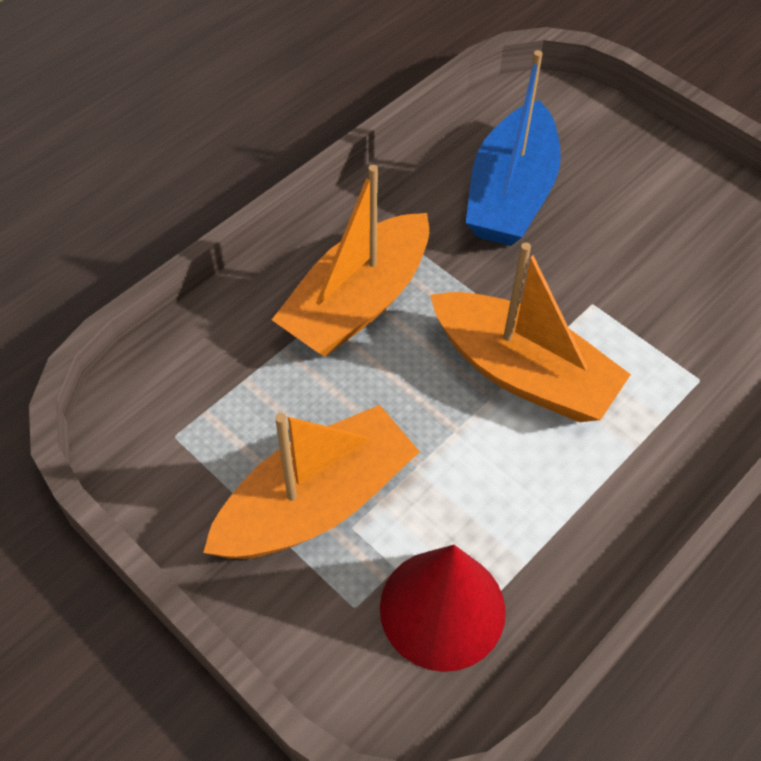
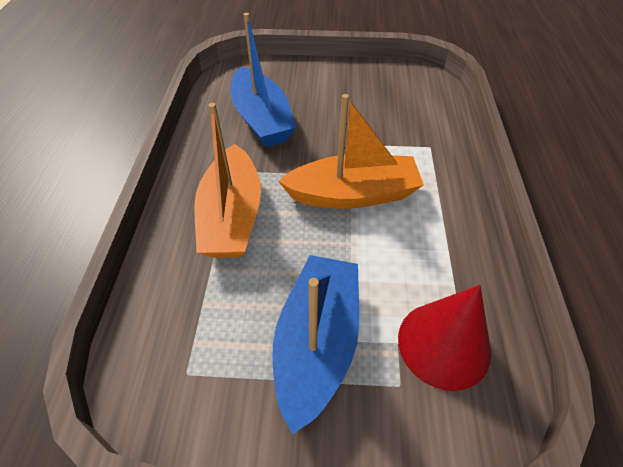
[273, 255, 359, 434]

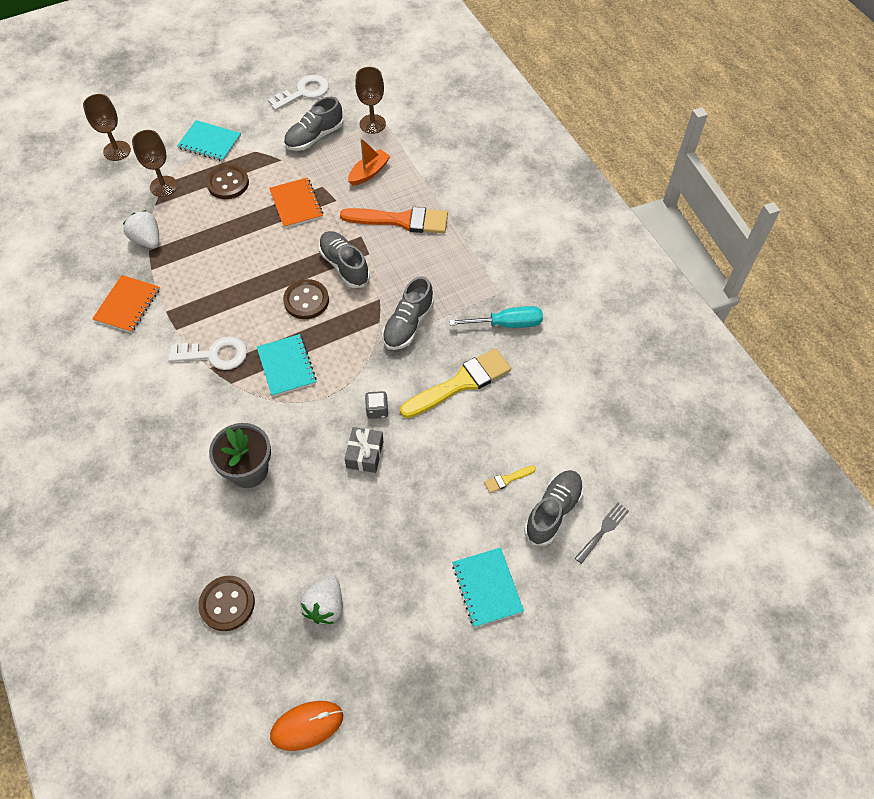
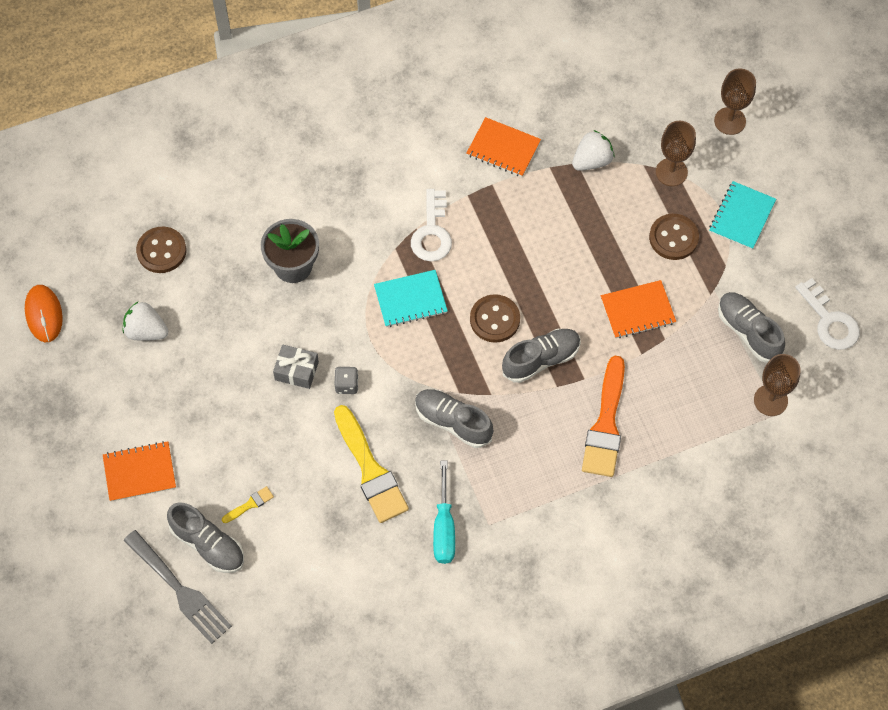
[348, 138, 391, 186] (first image)
[103, 441, 176, 502]
[222, 486, 274, 523]
[123, 530, 232, 644]

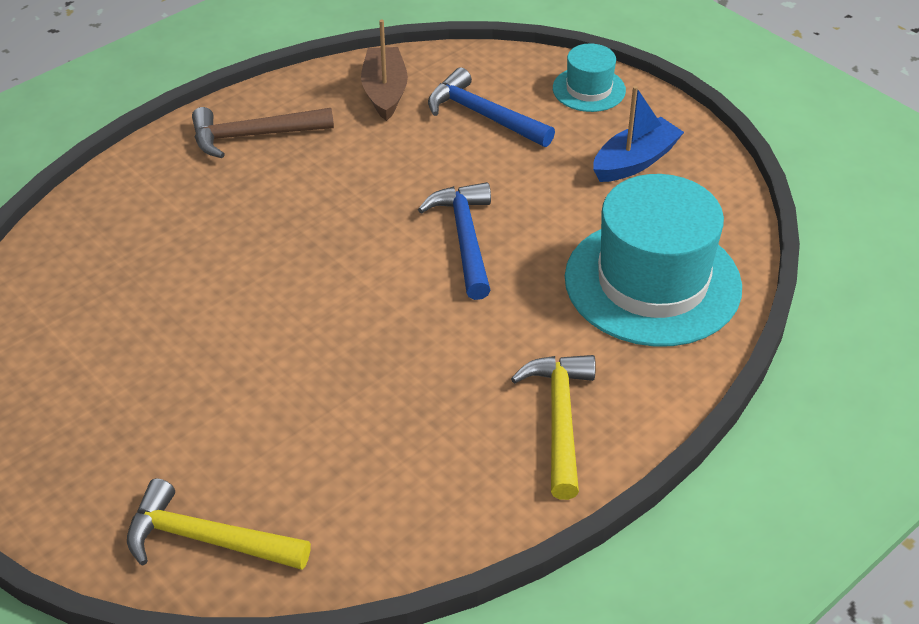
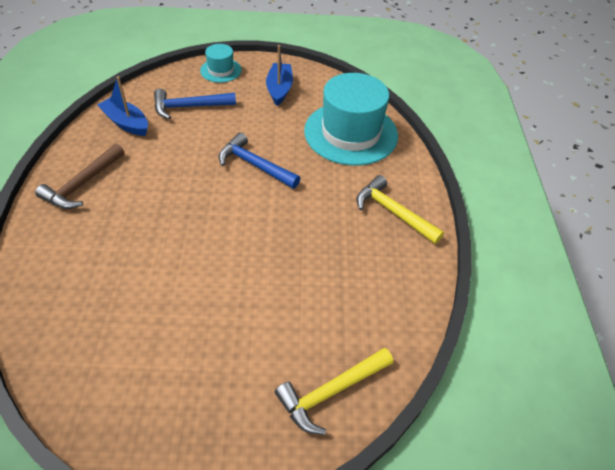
[97, 76, 148, 136]

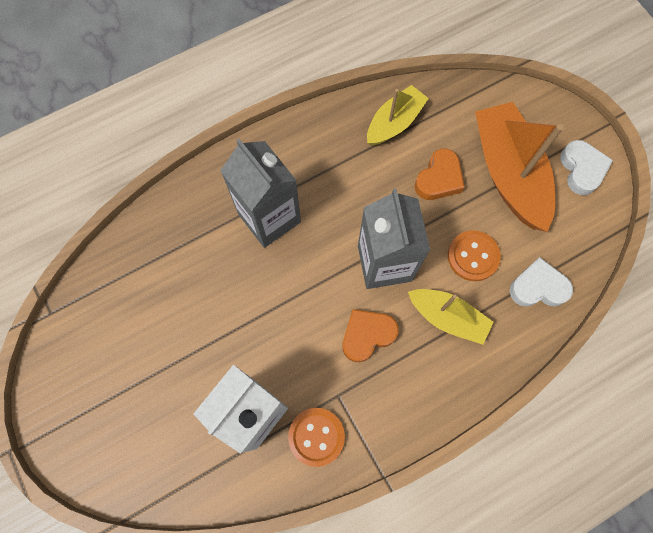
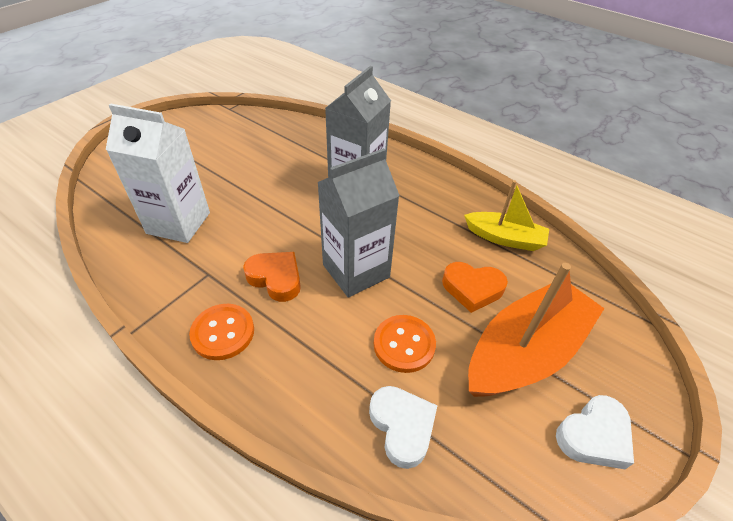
[408, 289, 494, 345] (first image)
[189, 304, 254, 360]

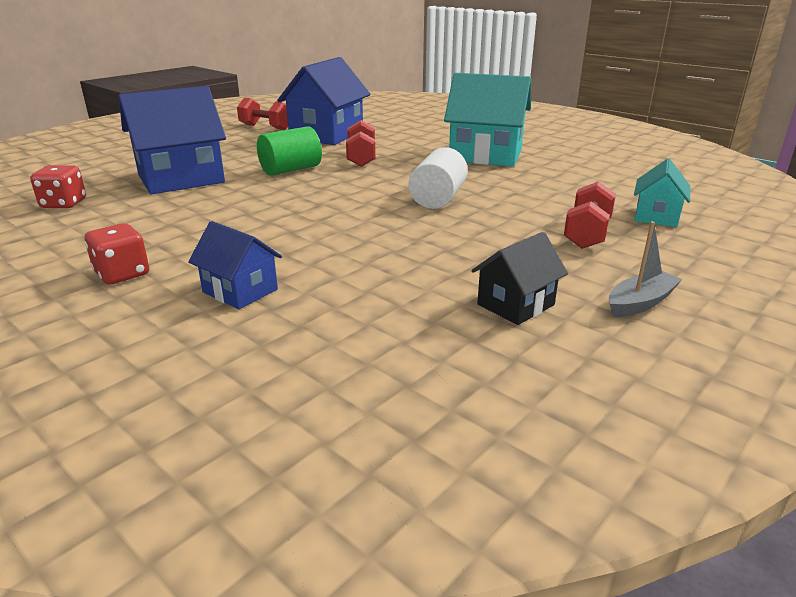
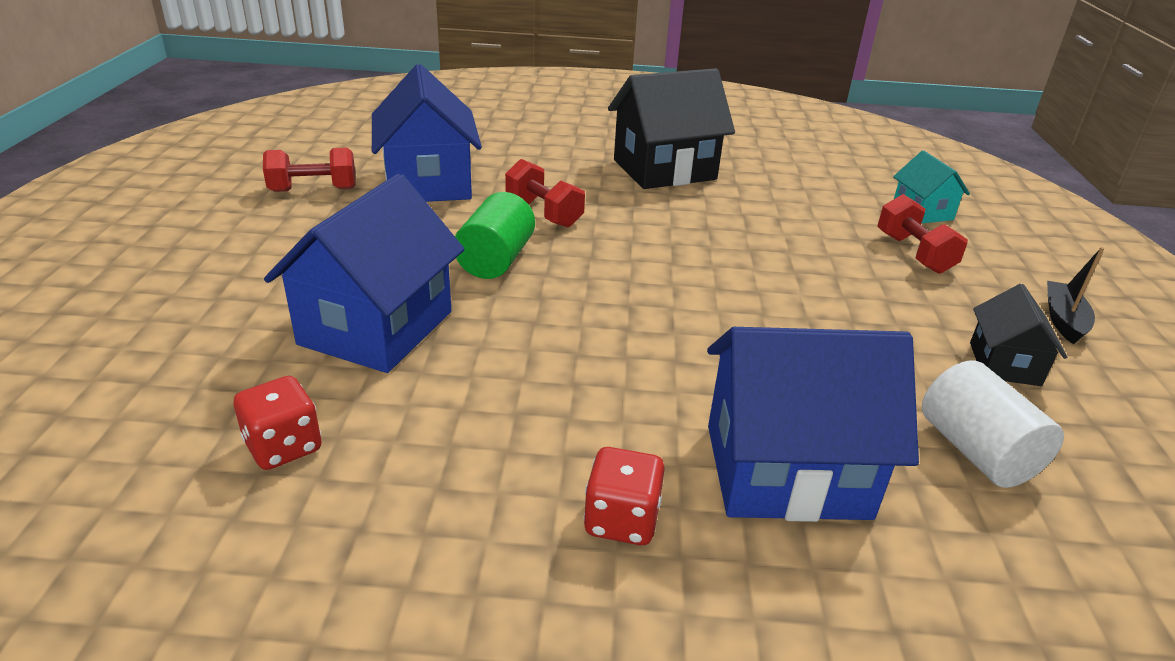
[922, 360, 1064, 488]
[608, 68, 735, 189]
[1047, 247, 1105, 344]
[707, 327, 919, 522]

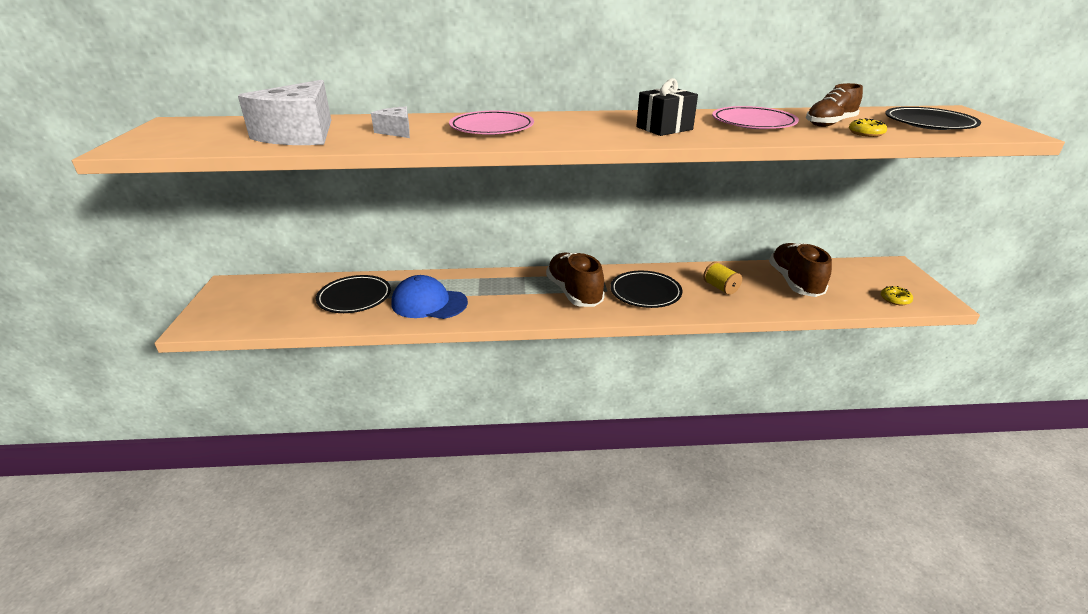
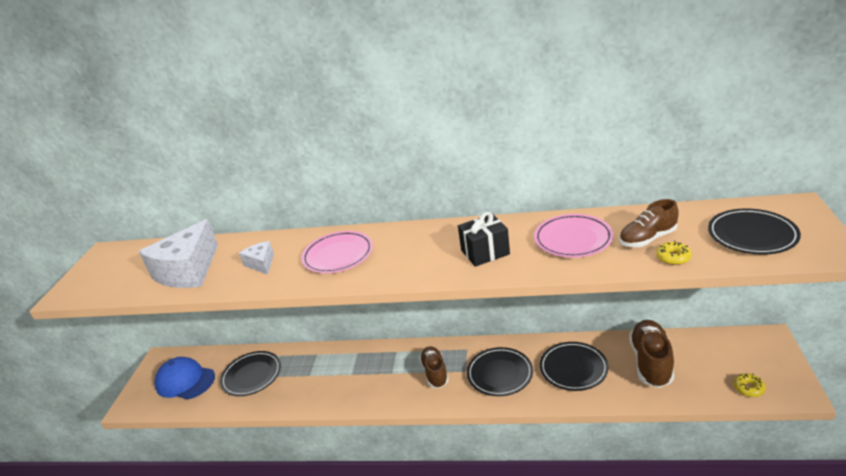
[155, 357, 215, 400]
[540, 342, 608, 391]
[419, 346, 449, 388]

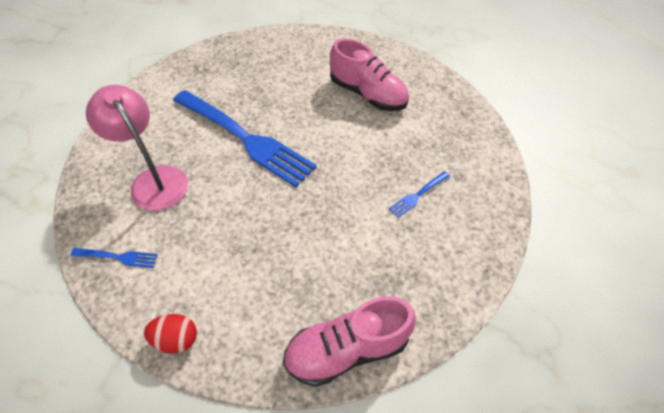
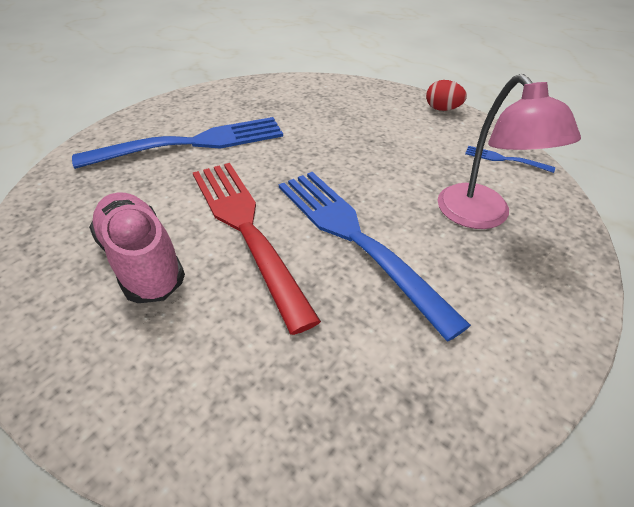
[283, 296, 416, 387] (first image)
[193, 163, 321, 335]
[72, 117, 283, 169]

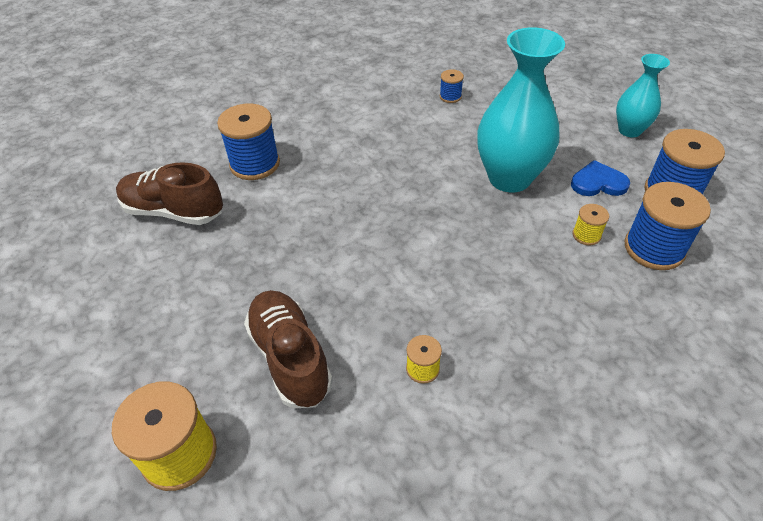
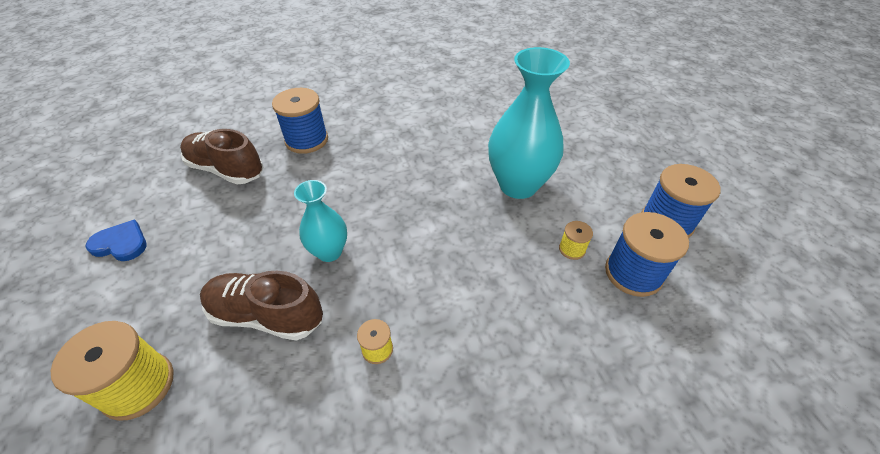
[440, 69, 464, 103] (first image)
[85, 219, 147, 261]
[294, 180, 347, 262]
[200, 271, 323, 341]

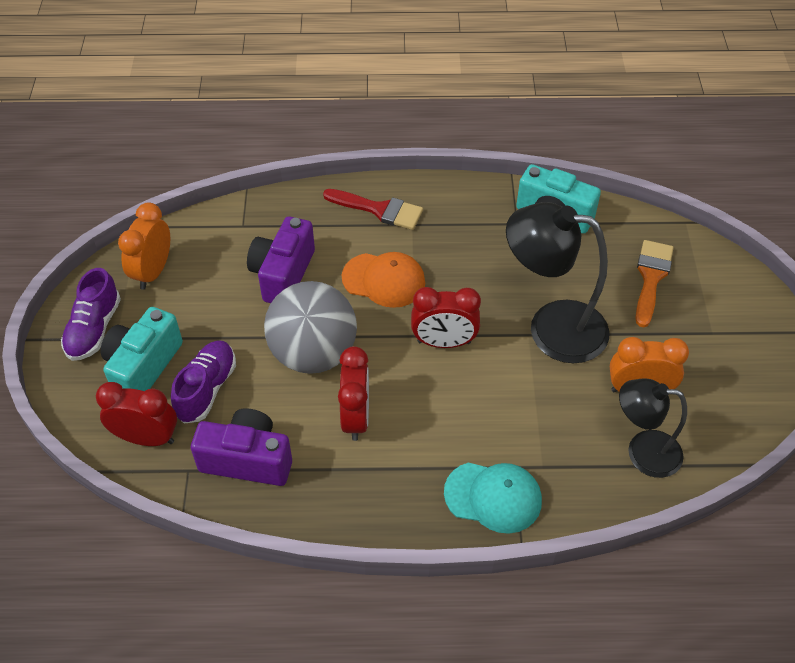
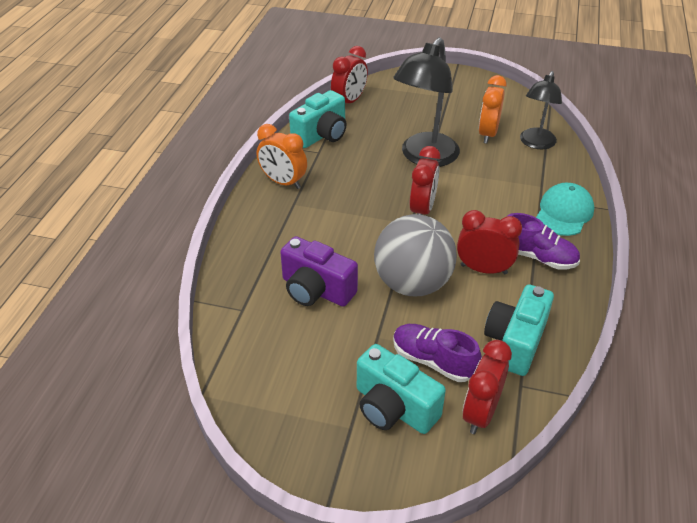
[323, 189, 423, 230] (first image)
[342, 252, 425, 308] (first image)
[636, 240, 674, 327] (first image)
[331, 46, 368, 103]
[508, 213, 580, 270]
[257, 124, 307, 189]
[484, 284, 554, 376]

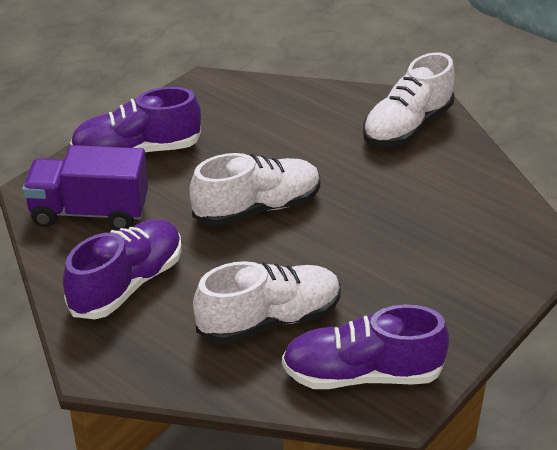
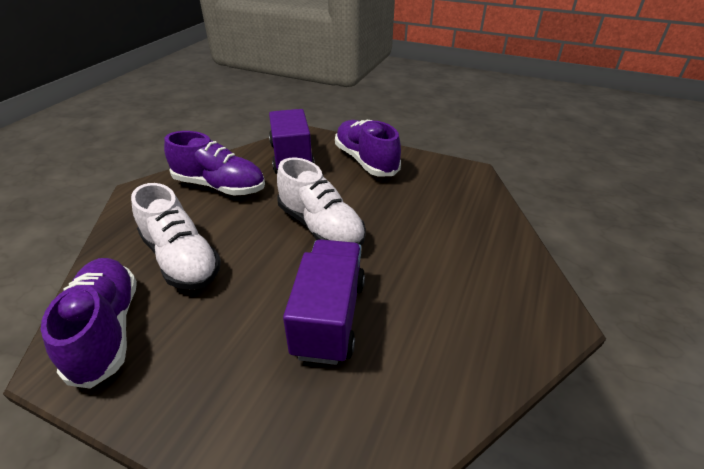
[363, 52, 455, 147] (first image)
[283, 239, 365, 365]

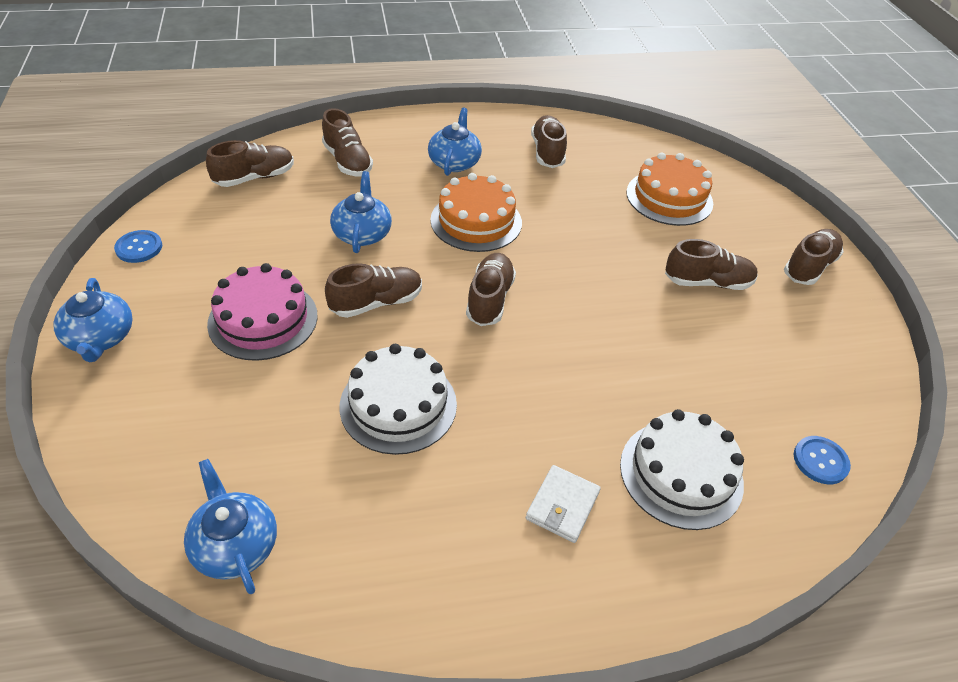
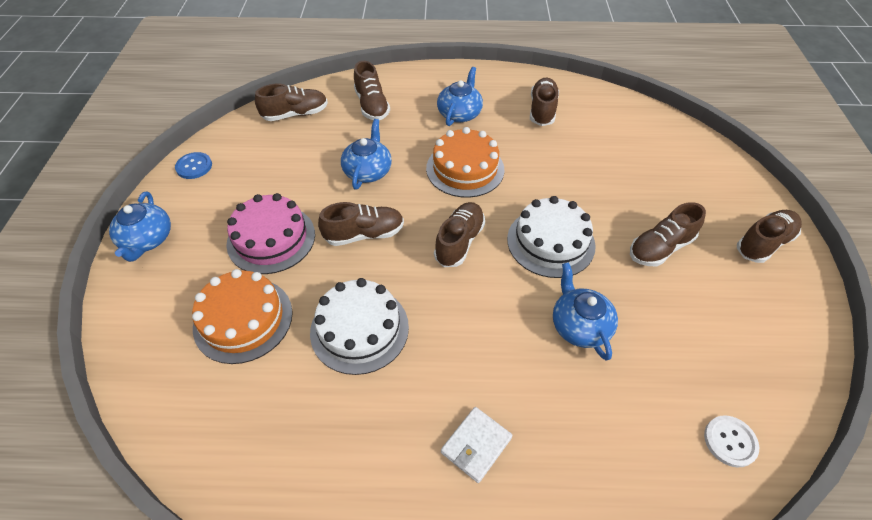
[553, 262, 618, 361]
[507, 196, 596, 278]
[192, 269, 293, 364]
[704, 415, 759, 468]
[630, 202, 706, 266]

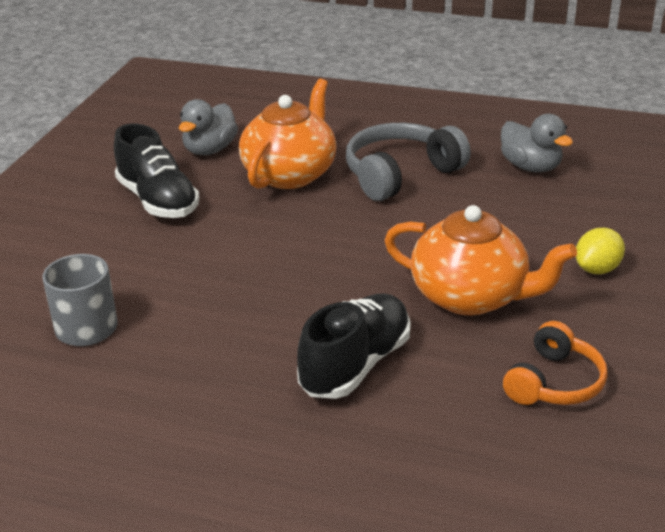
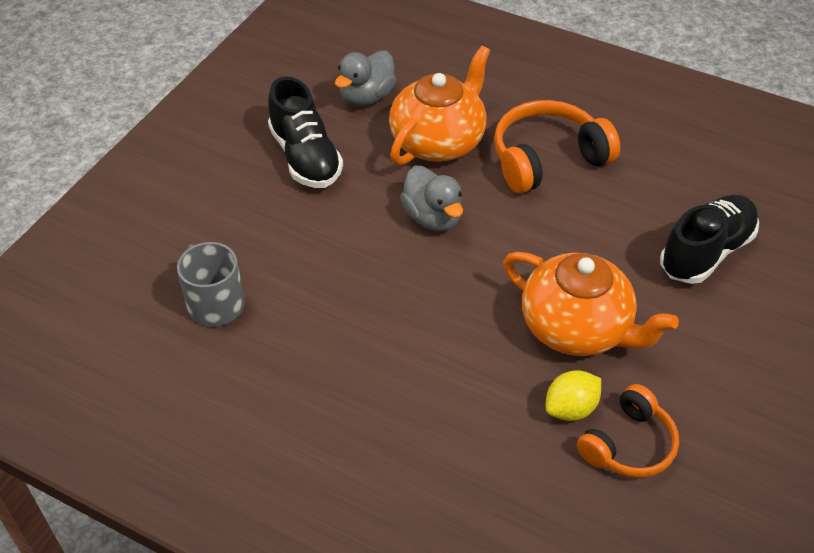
[660, 194, 759, 284]
[400, 166, 463, 231]
[546, 370, 601, 421]
[494, 100, 620, 193]

